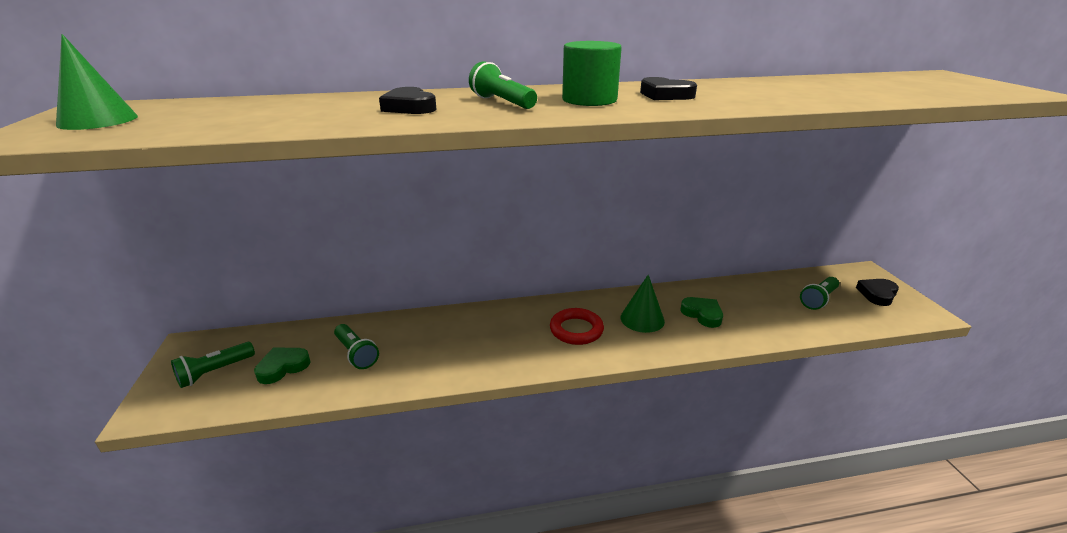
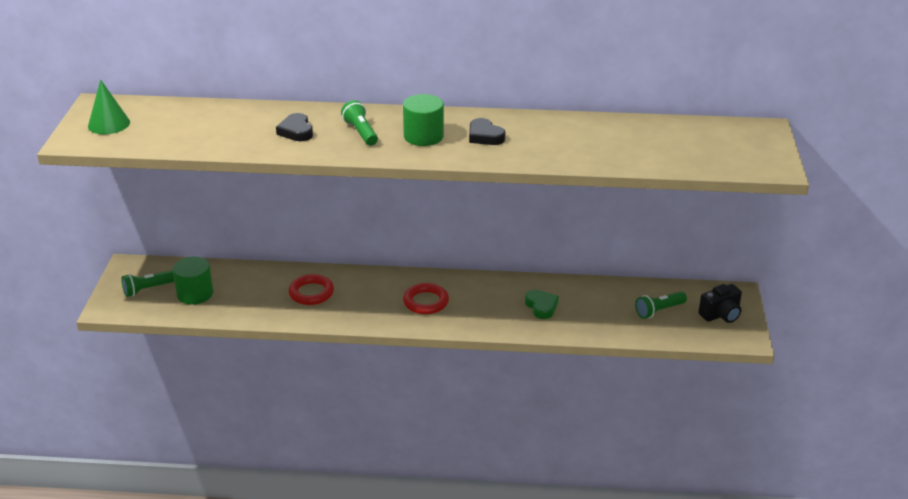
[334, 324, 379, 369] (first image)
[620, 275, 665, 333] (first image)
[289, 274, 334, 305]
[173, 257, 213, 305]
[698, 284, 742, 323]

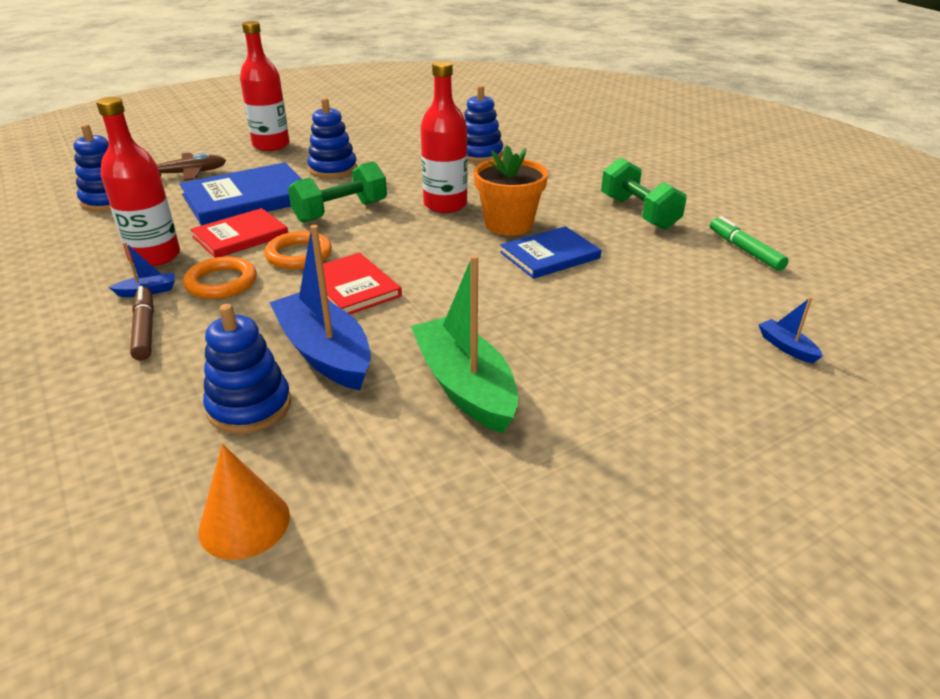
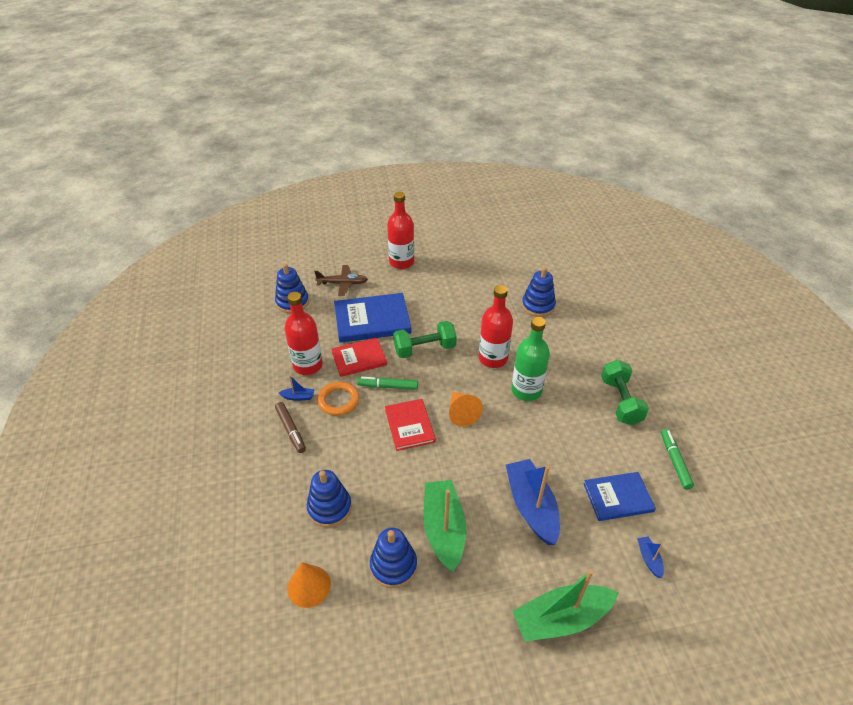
[449, 392, 483, 427]
[513, 570, 619, 642]
[506, 459, 560, 545]
[370, 528, 417, 588]
[583, 472, 656, 521]
[357, 377, 418, 390]
[511, 317, 550, 401]
[275, 402, 306, 453]

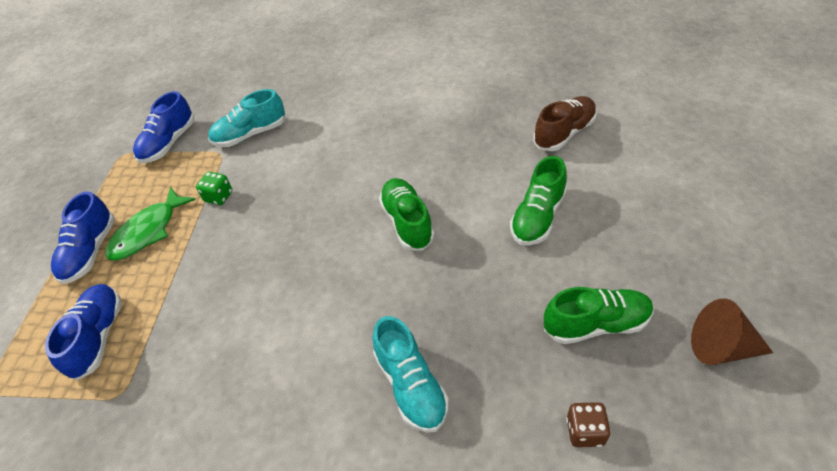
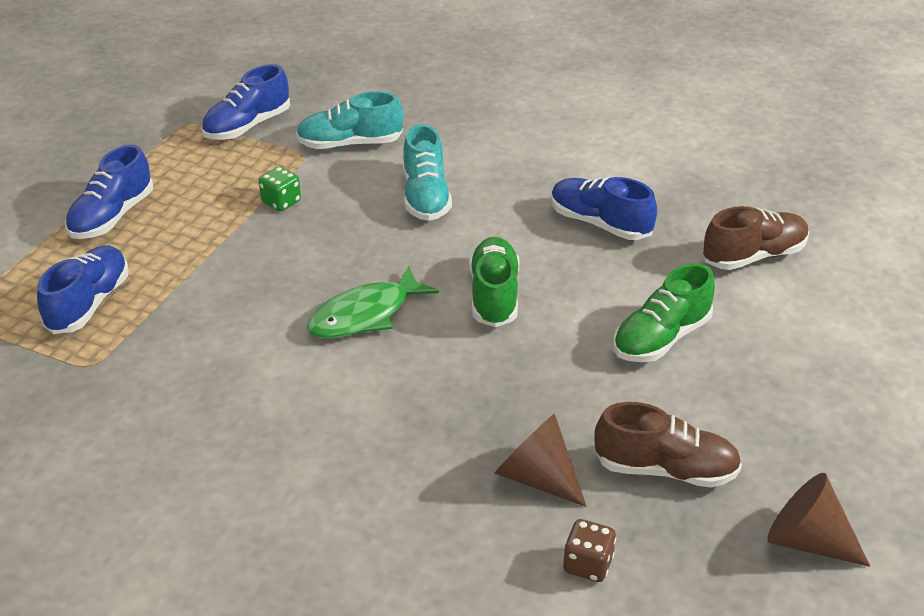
[494, 414, 587, 507]
[551, 177, 657, 240]
[307, 266, 439, 339]
[403, 124, 452, 221]
[594, 402, 742, 488]

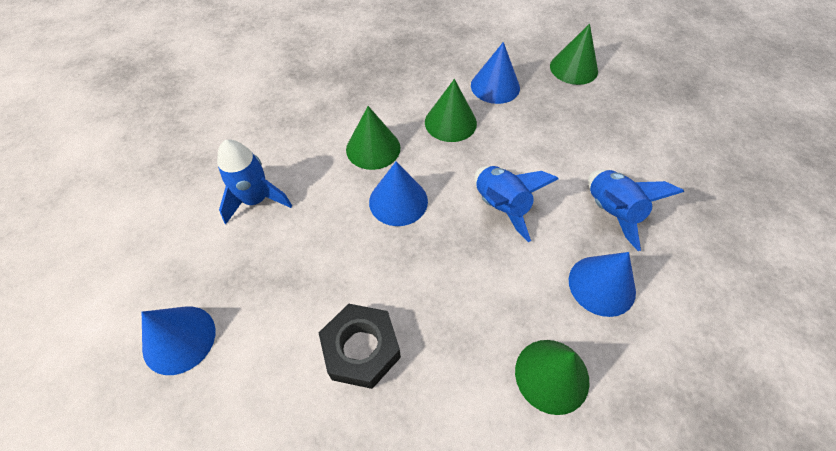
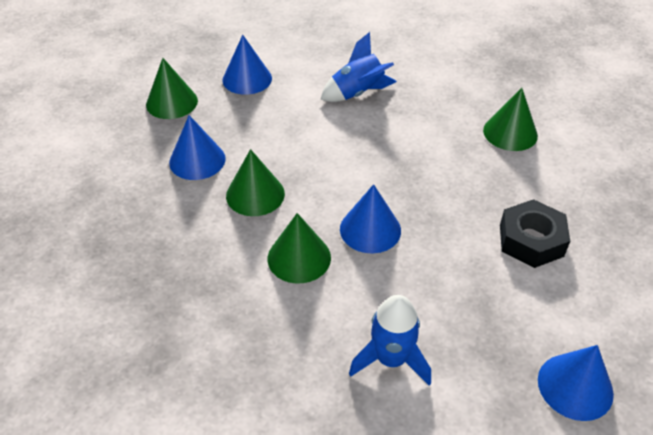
[475, 166, 559, 242] (first image)
[222, 35, 272, 95]

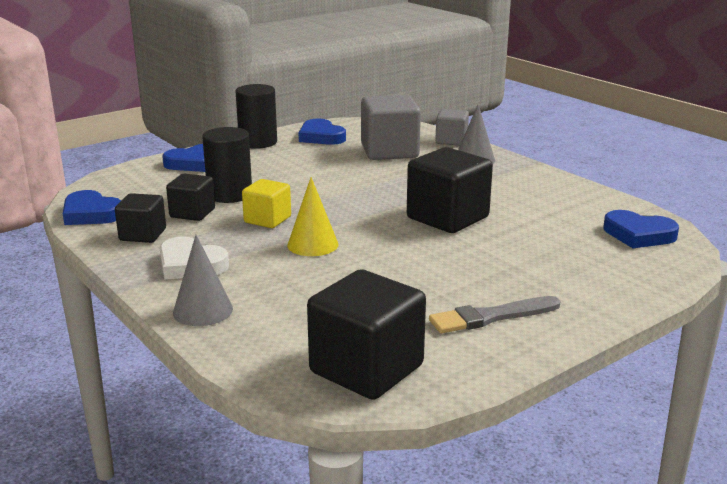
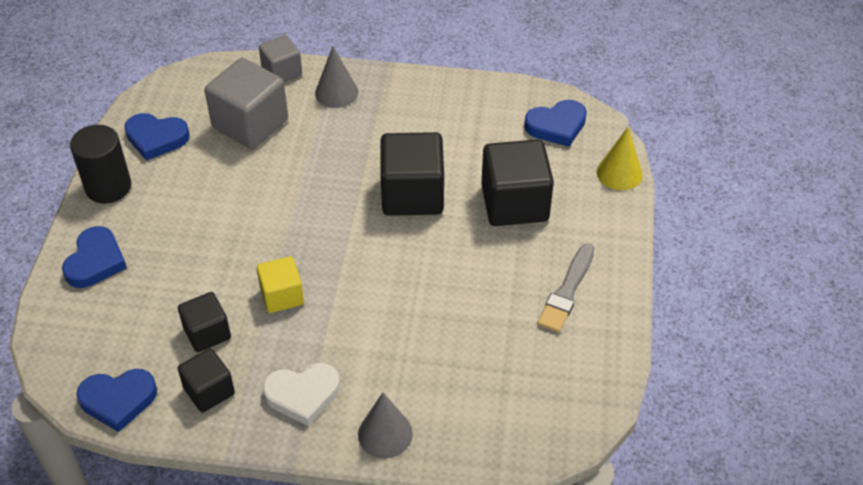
[202, 127, 252, 203] (first image)
[597, 127, 643, 190]
[481, 139, 554, 226]

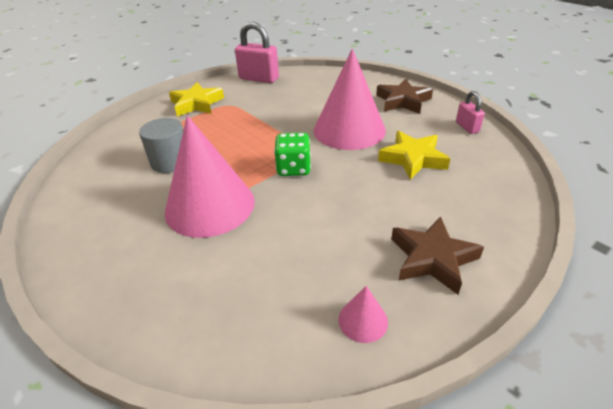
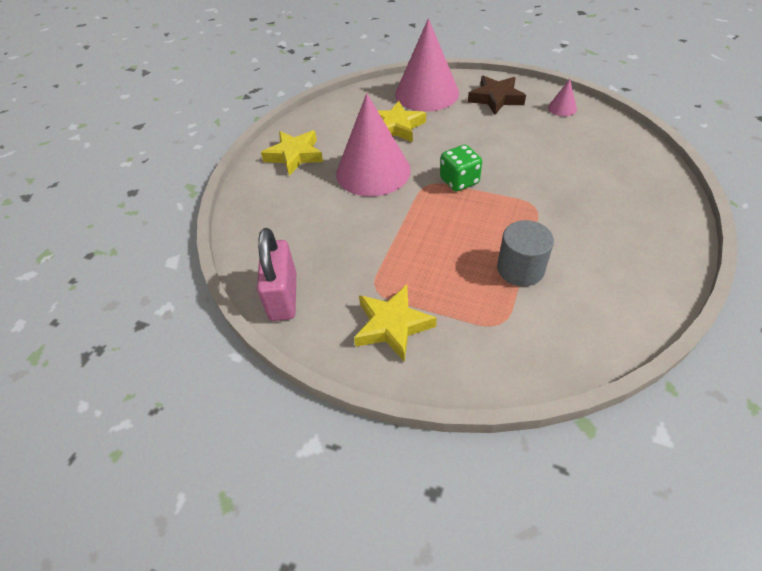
[456, 91, 485, 134] (first image)
[395, 18, 459, 112]
[261, 131, 323, 176]

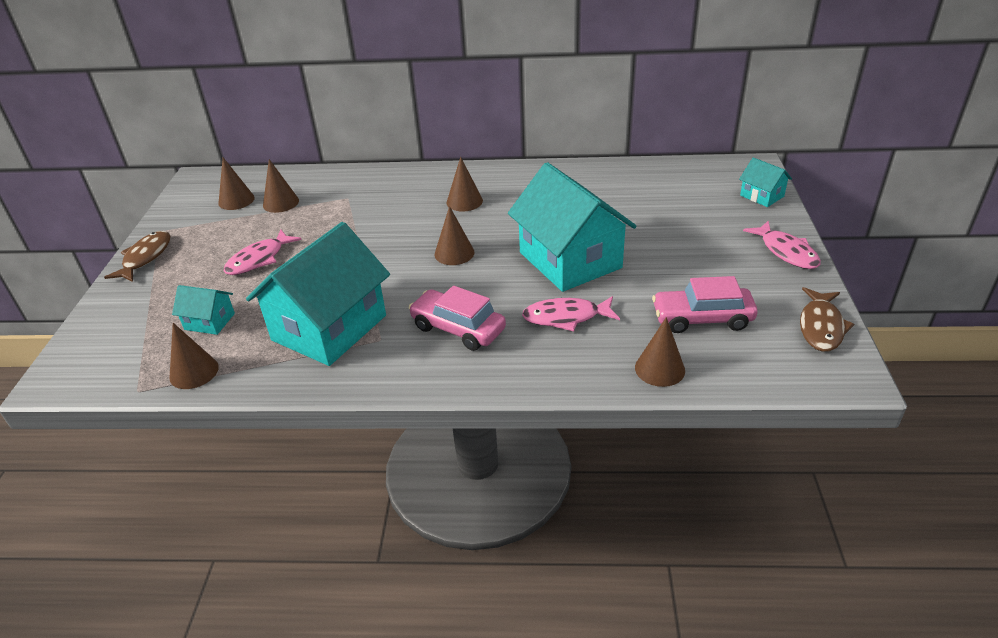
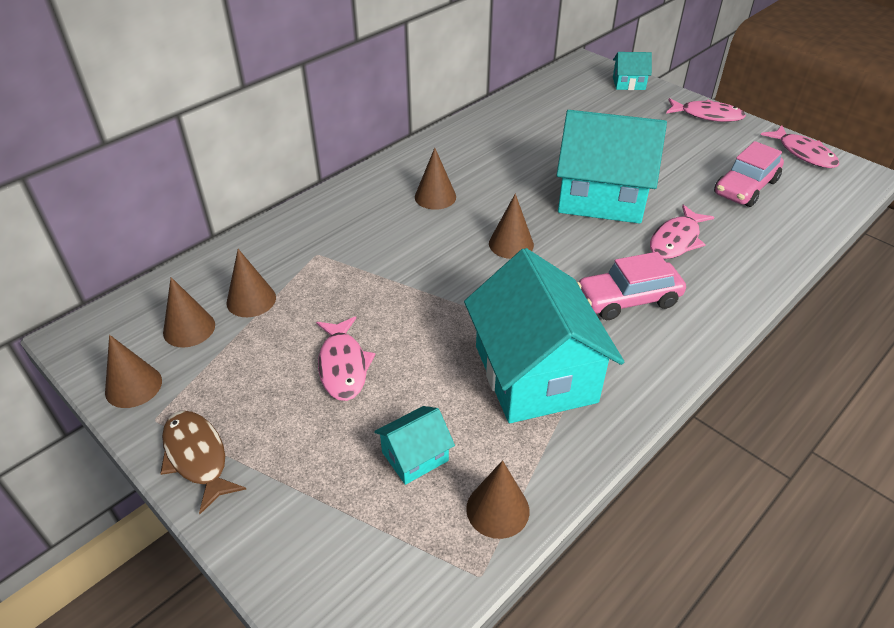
[105, 335, 162, 408]
[761, 126, 839, 168]

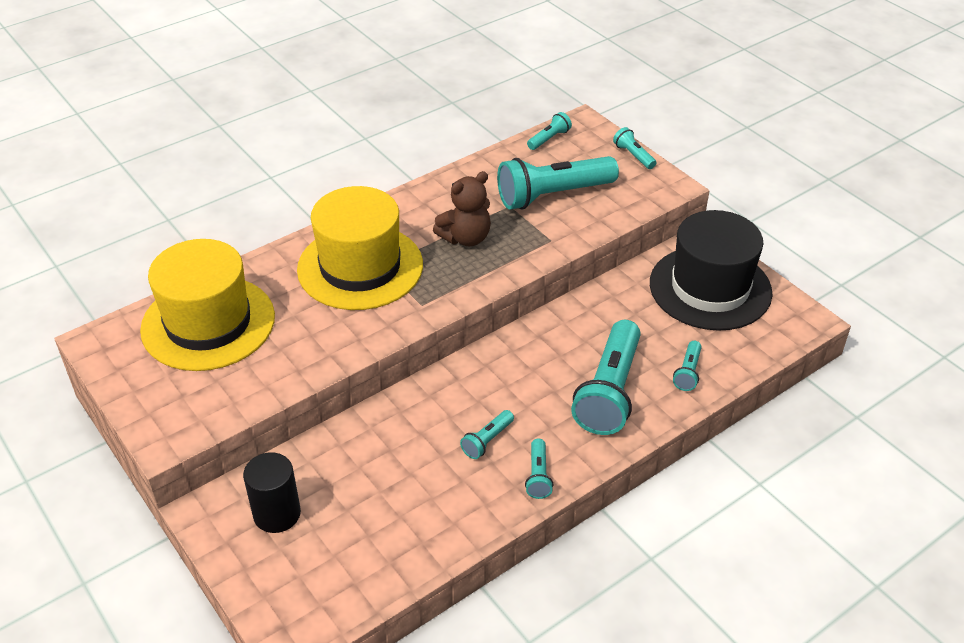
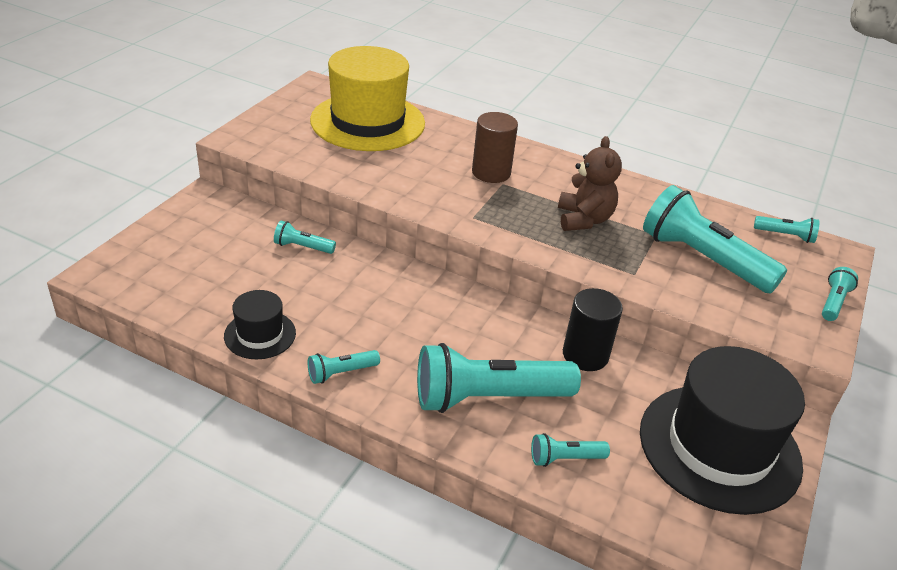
[224, 290, 296, 359]
[563, 288, 623, 371]
[274, 221, 336, 254]
[472, 112, 518, 183]
[558, 136, 622, 231]

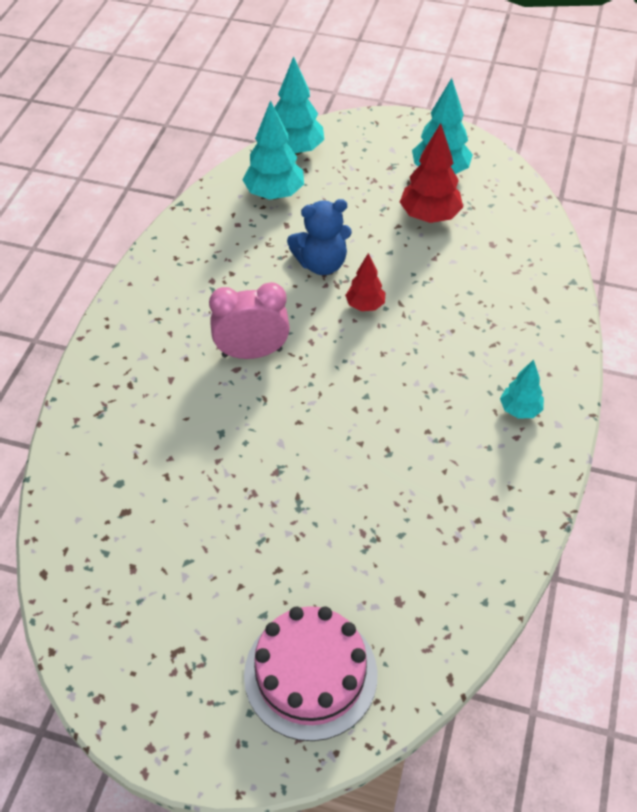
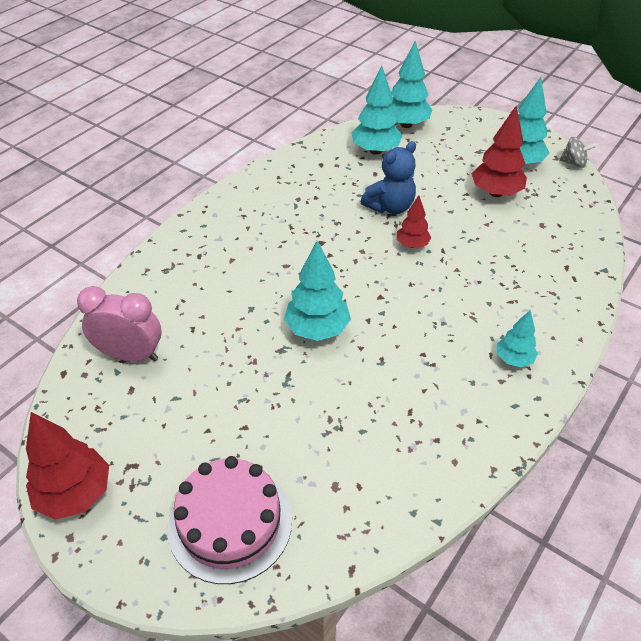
[26, 412, 109, 520]
[284, 241, 351, 341]
[559, 137, 596, 168]
[77, 286, 162, 362]
[360, 141, 416, 214]

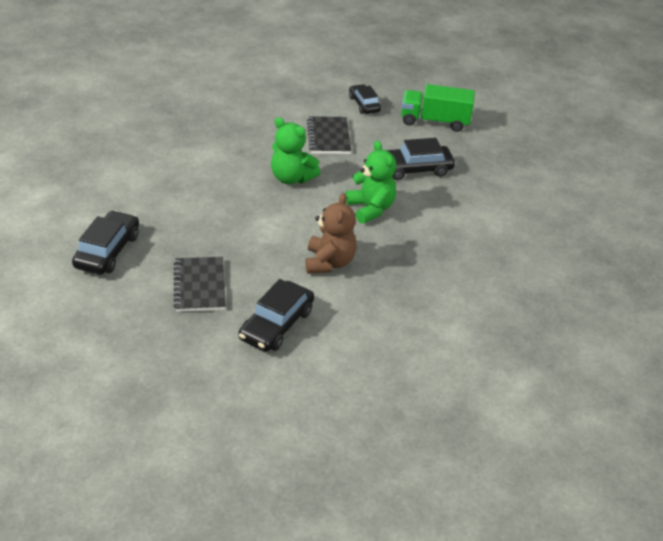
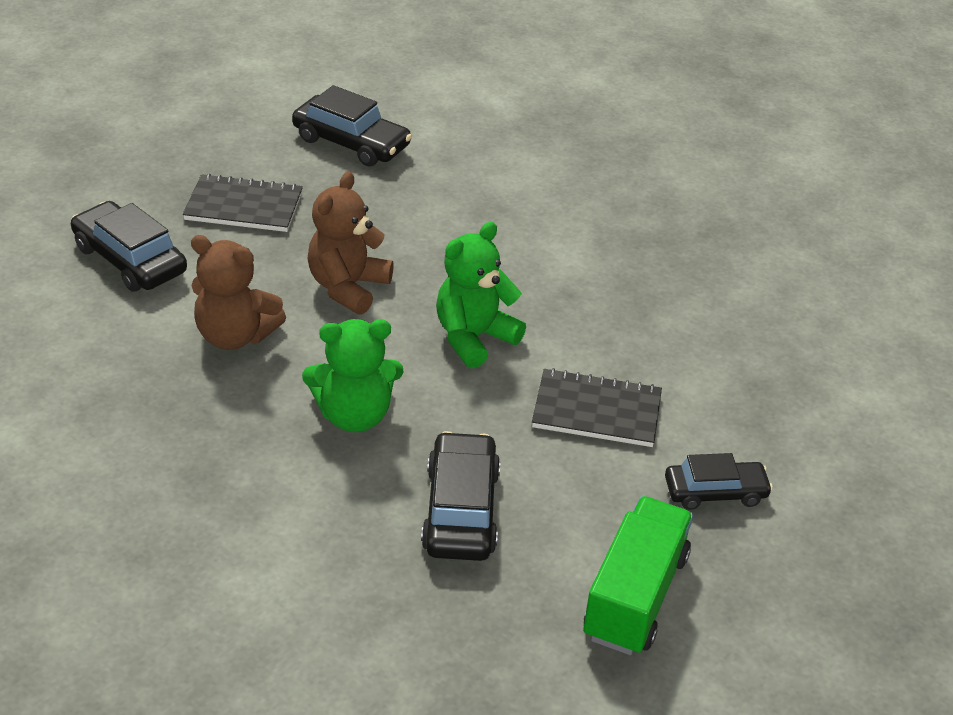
[307, 172, 394, 315]

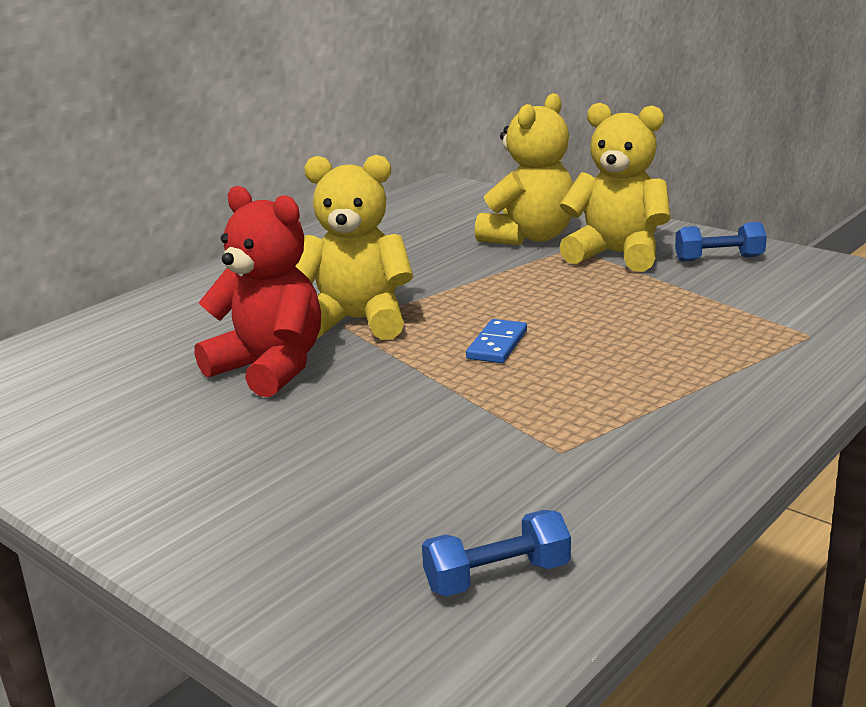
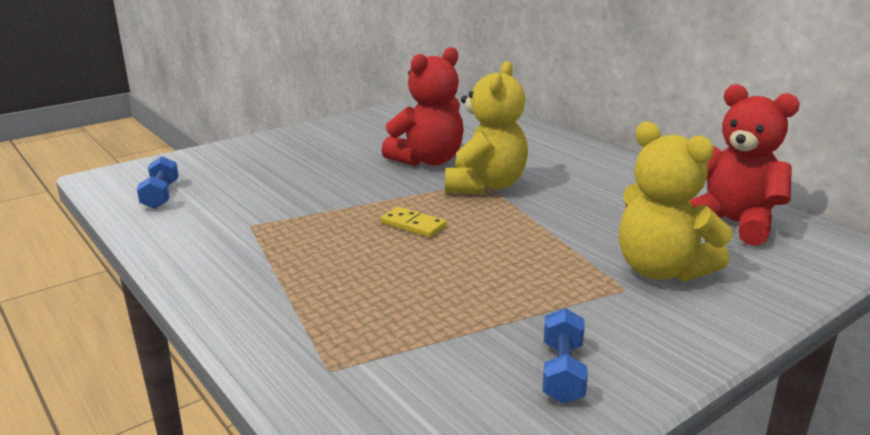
[559, 103, 671, 272] (first image)
[689, 84, 800, 246]
[381, 207, 447, 238]

